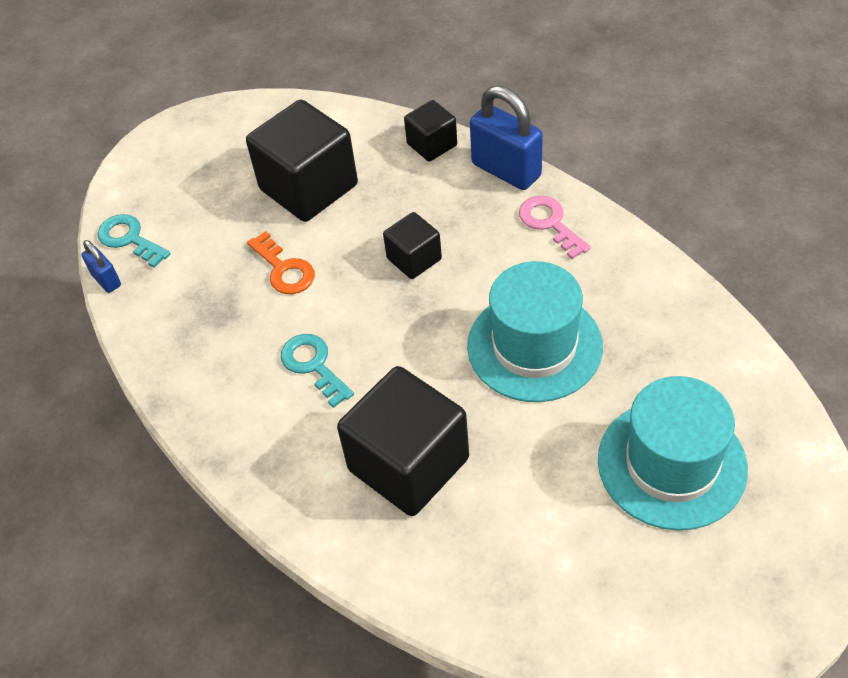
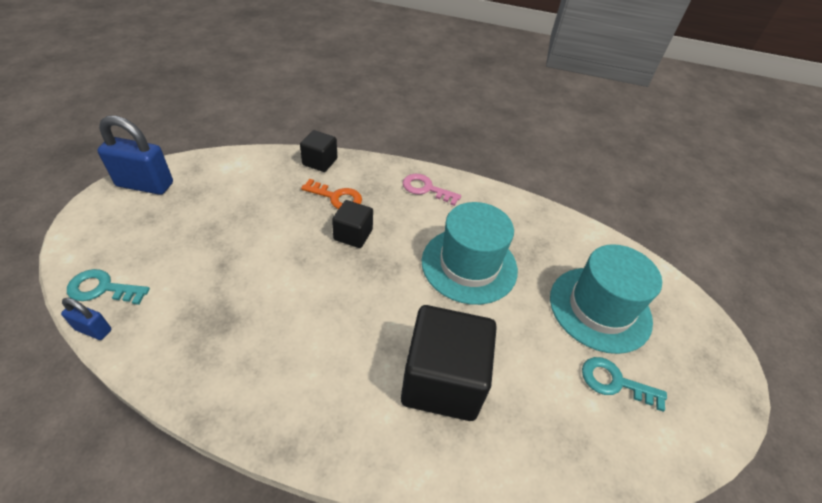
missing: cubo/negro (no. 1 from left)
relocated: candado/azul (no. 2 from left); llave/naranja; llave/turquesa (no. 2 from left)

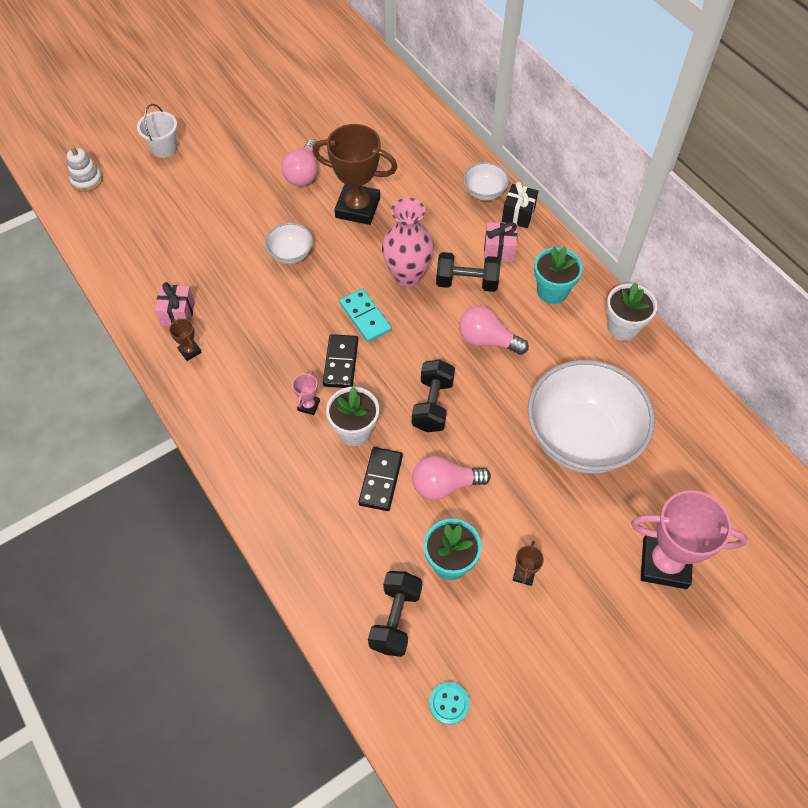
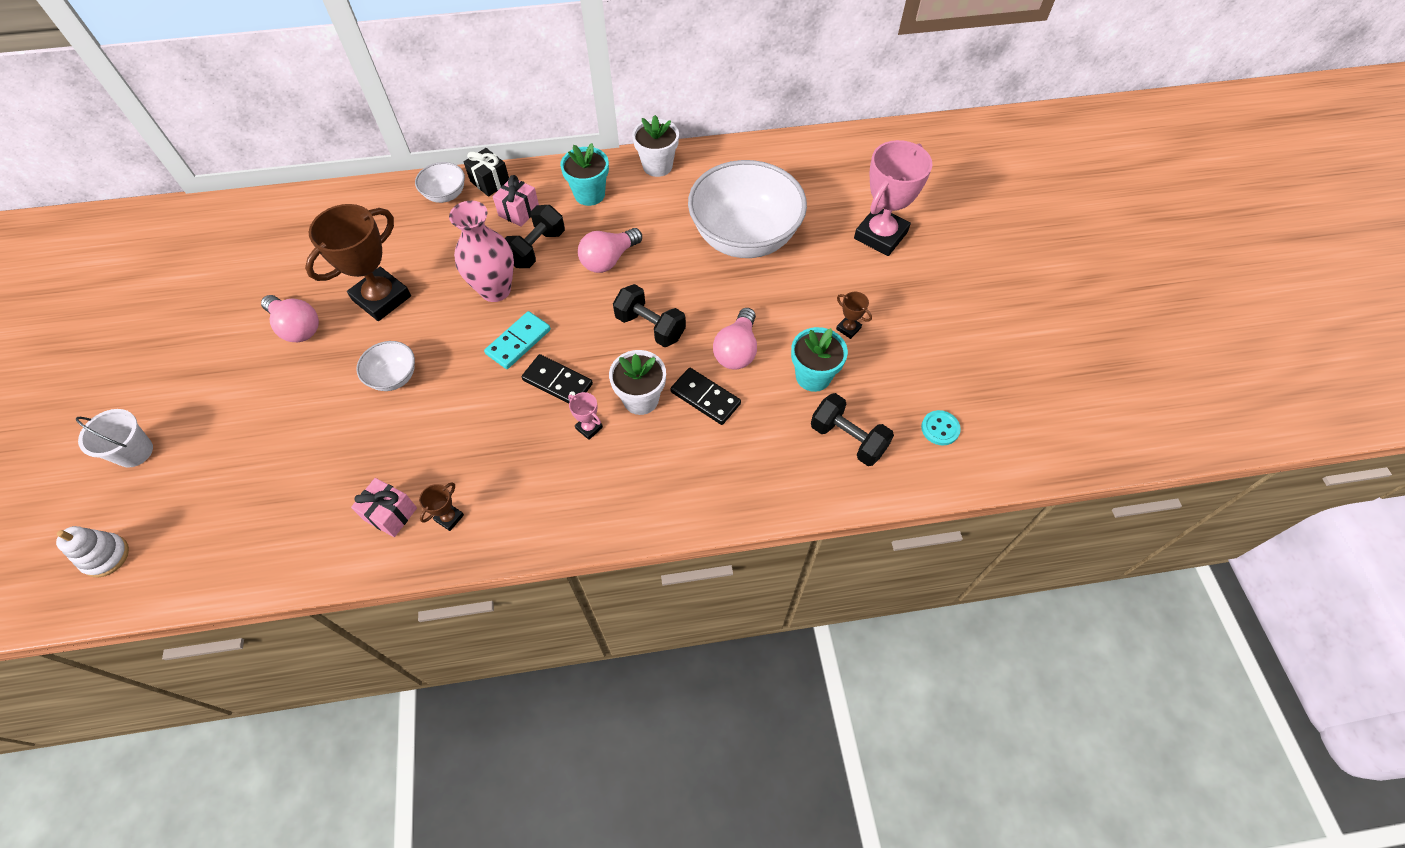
spun: ficha de dominó/turquesa 45 degrees counterclockwise; trofeo/marrón (no. 1 from left in the first image) 45 degrees counterclockwise

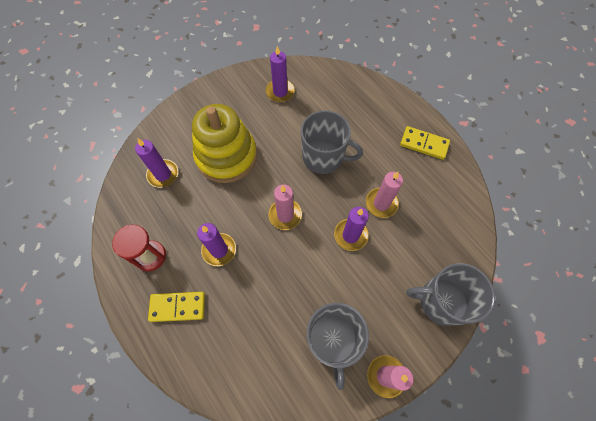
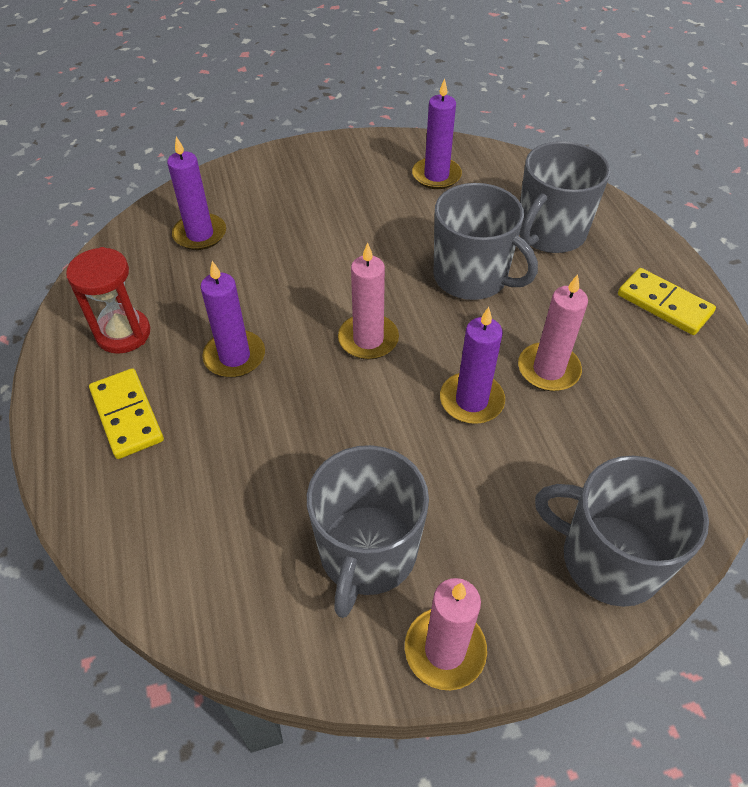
missing: juguete apilable/amarillo
appeared: taza/gris (no. 3 from left)
spun: ficha de dominó/amarillo (no. 1 from left) 45 degrees clockwise

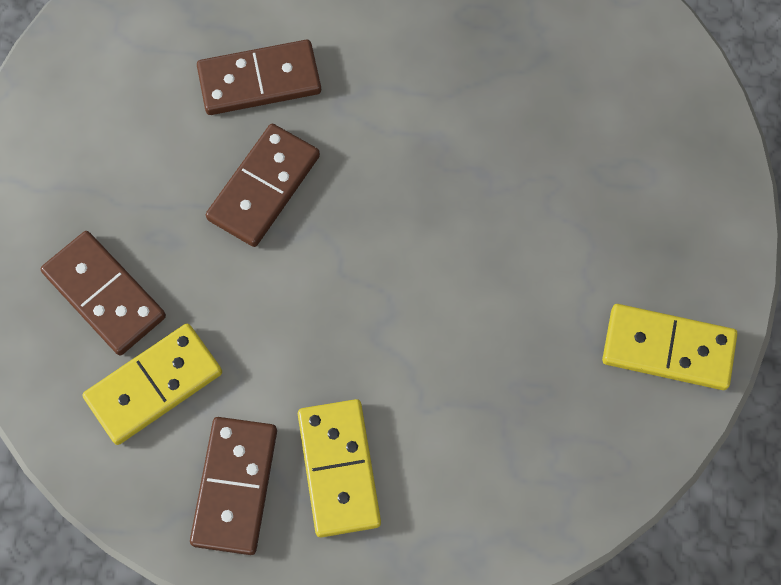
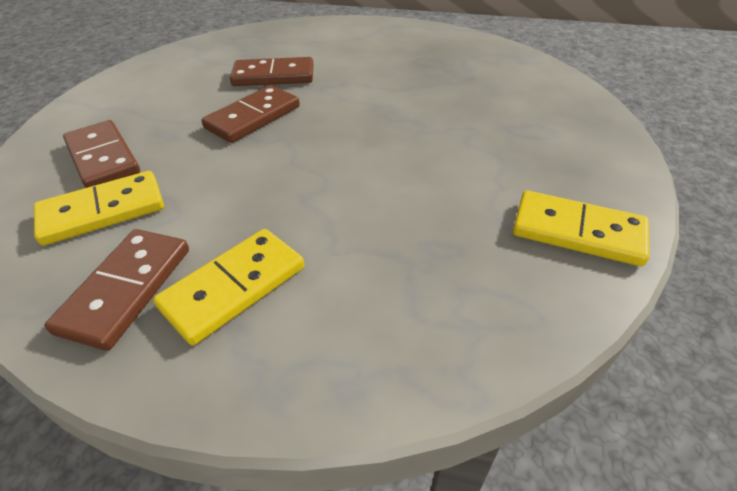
spun: ficha de dominó/amarillo (no. 2 from left) 45 degrees clockwise

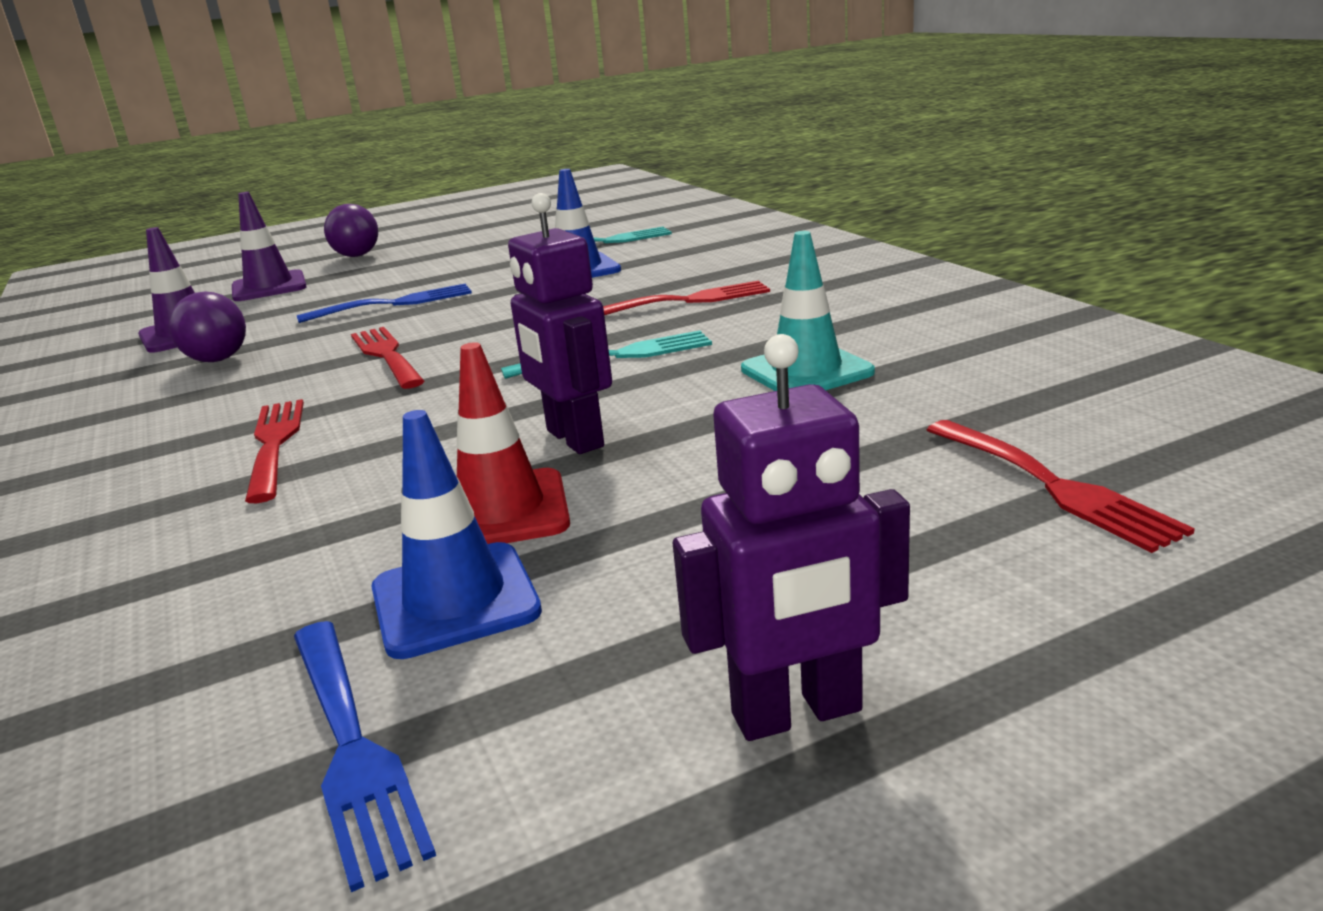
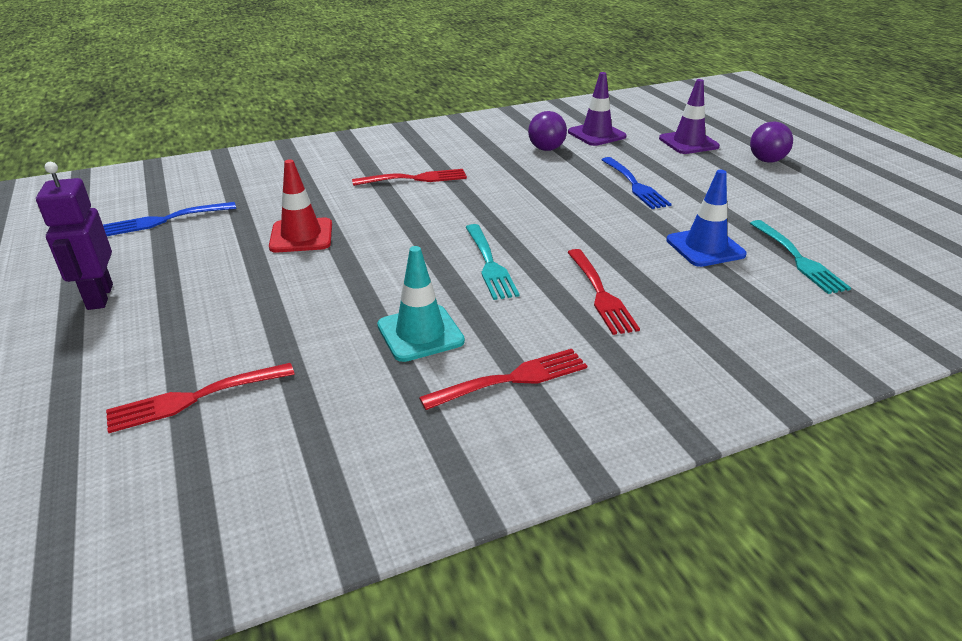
missing: robot/morado (no. 1 from left); cono de tráfico/azul (no. 1 from left)
relocated: tenedor/rojo (no. 2 from left in the first image) to tenedor/rojo (no. 3 from left)

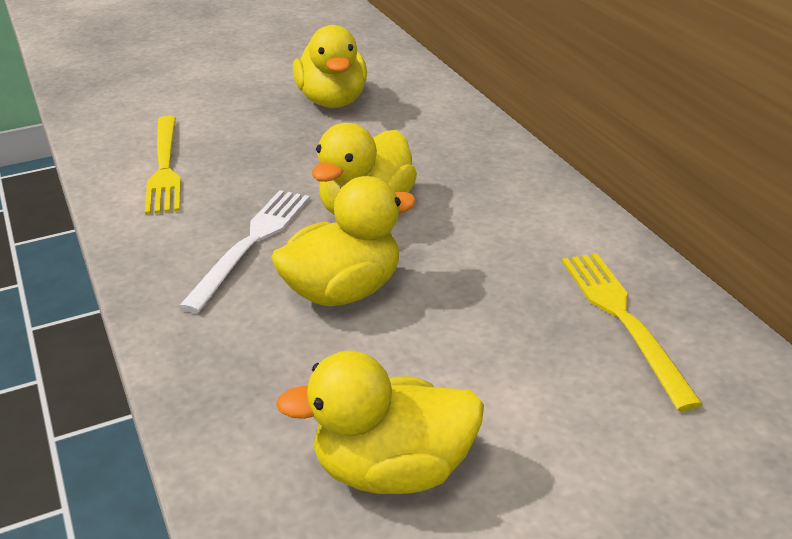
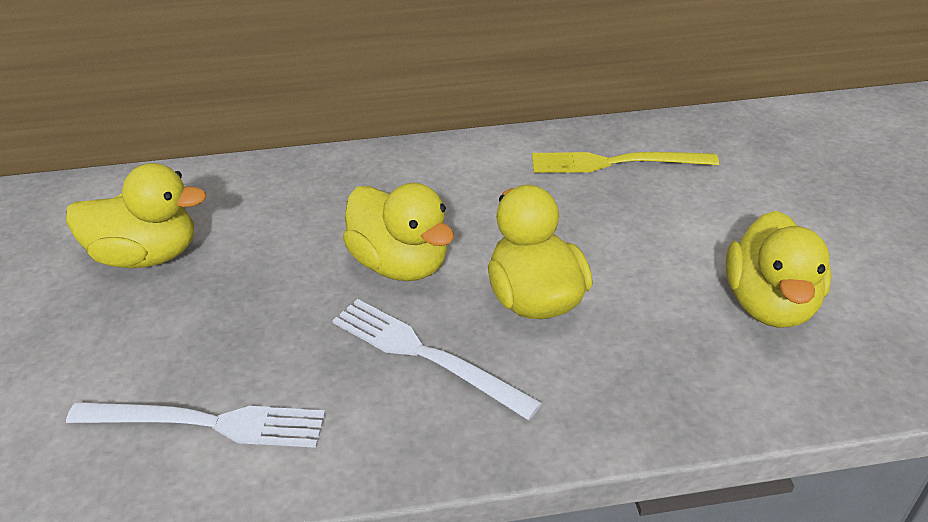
colour: tenedor/amarillo (no. 1 from left) to tenedor/blanco (no. 1 from left)

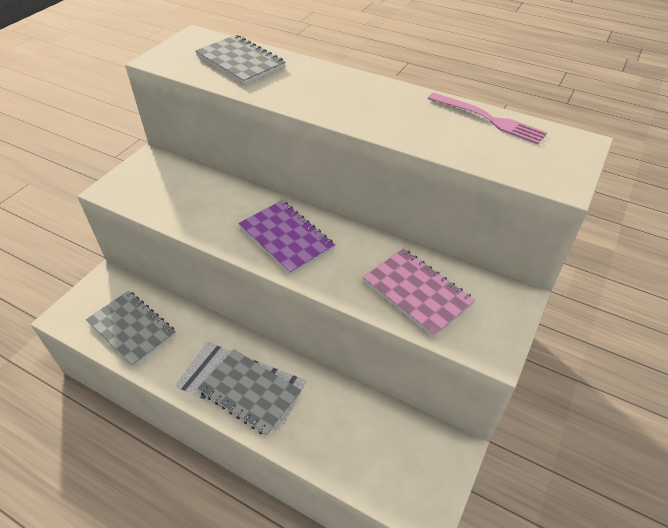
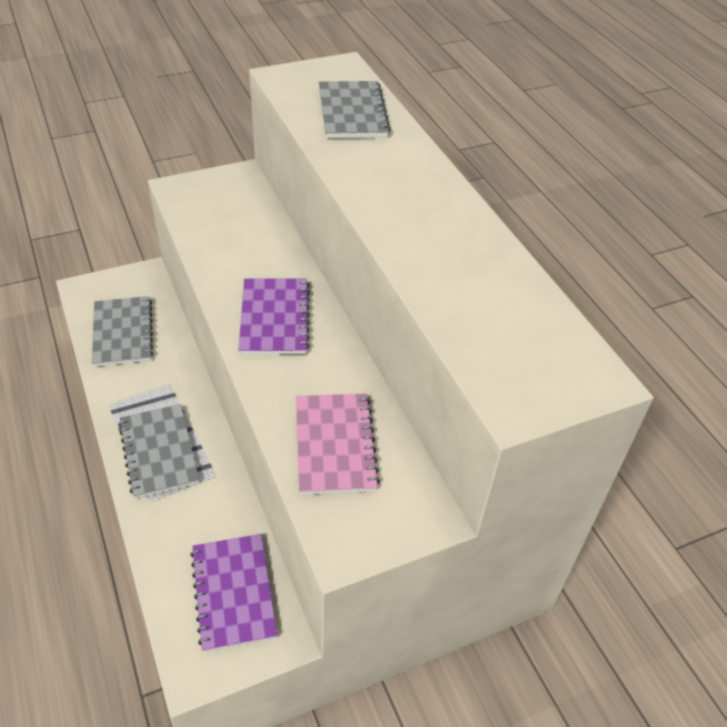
missing: tenedor/rosa
appeared: cuaderno/morado (no. 1 from left)

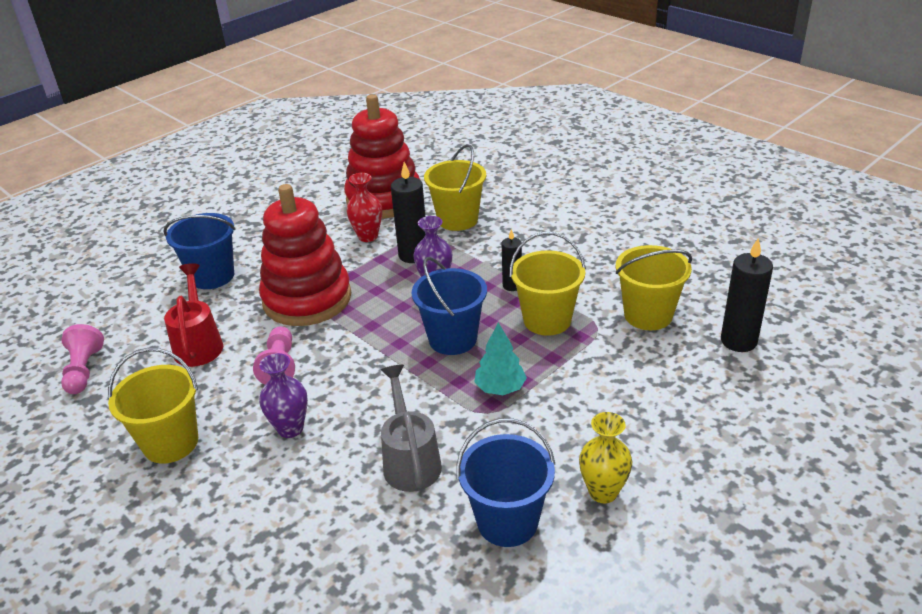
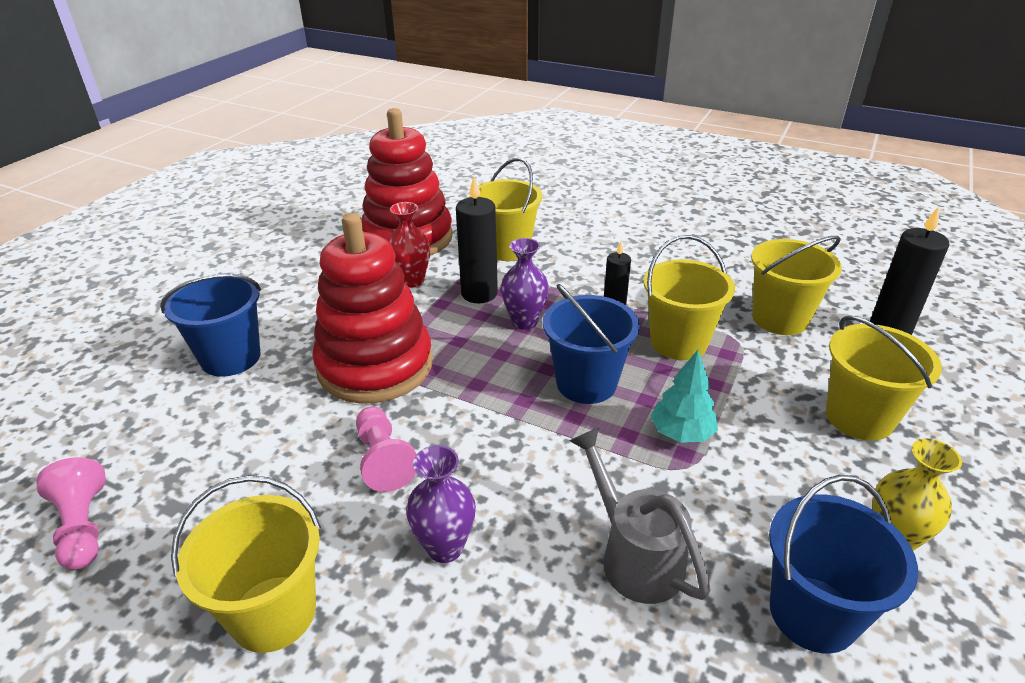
missing: regadera/rojo
appeared: balde/amarillo (no. 5 from left)

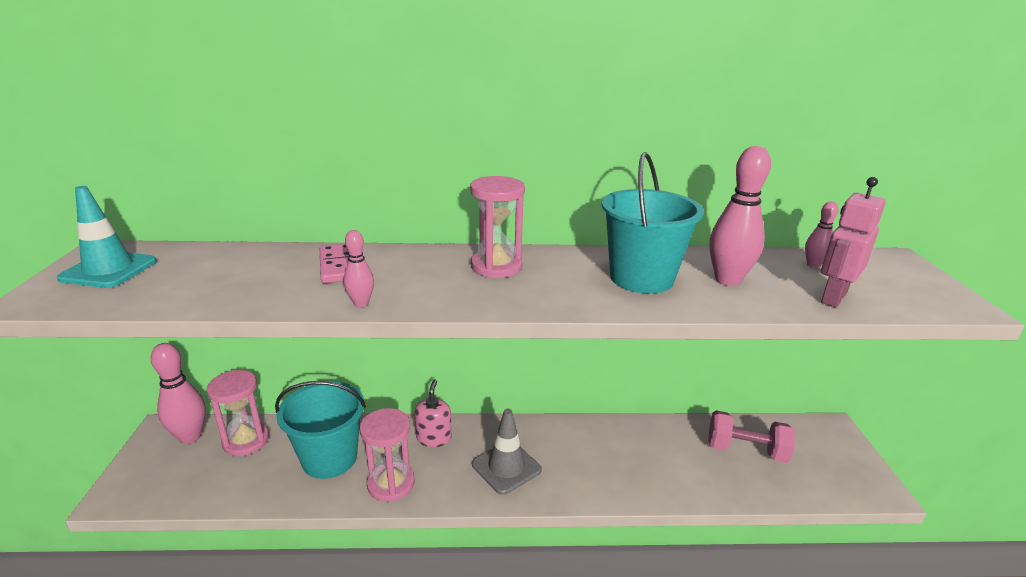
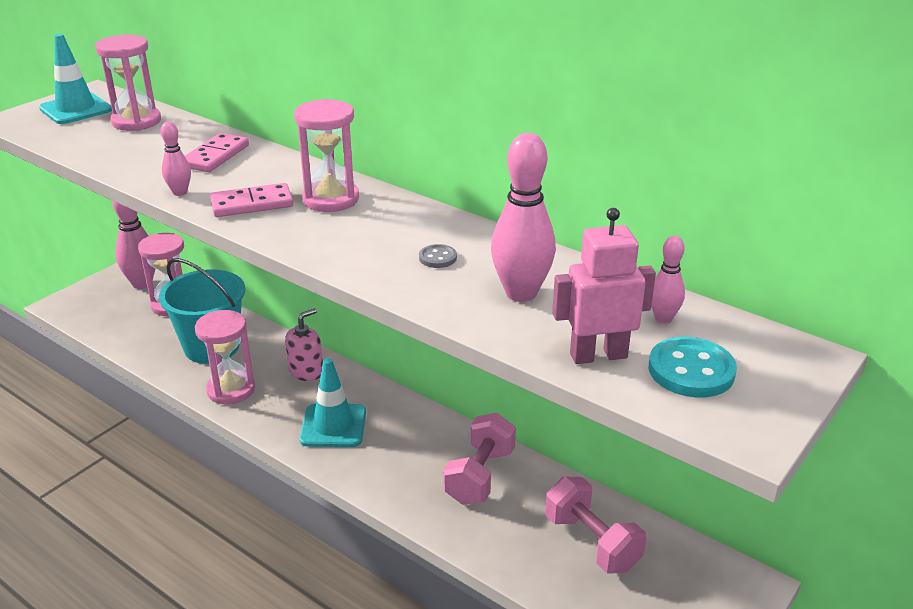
appeared: reloj de arena/rosa (no. 1 from left); ficha de dominó/rosa (no. 2 from left); botón/turquesa; mancuerna/rosa (no. 1 from left)
exchanged: balde/turquesa (no. 2 from left) to botón/gris
colour: cono de tráfico/gris to cono de tráfico/turquesa (no. 2 from left)

